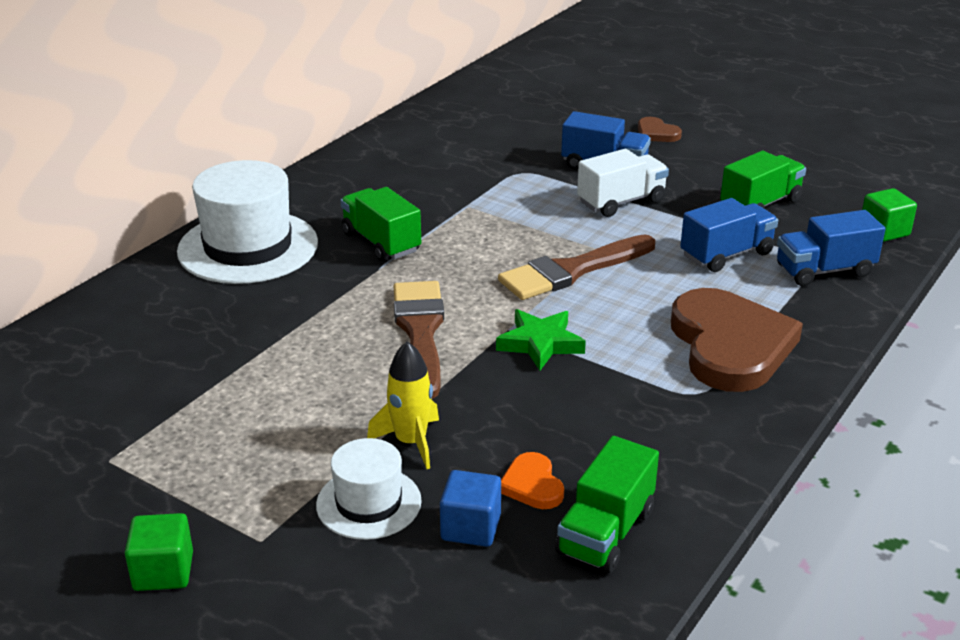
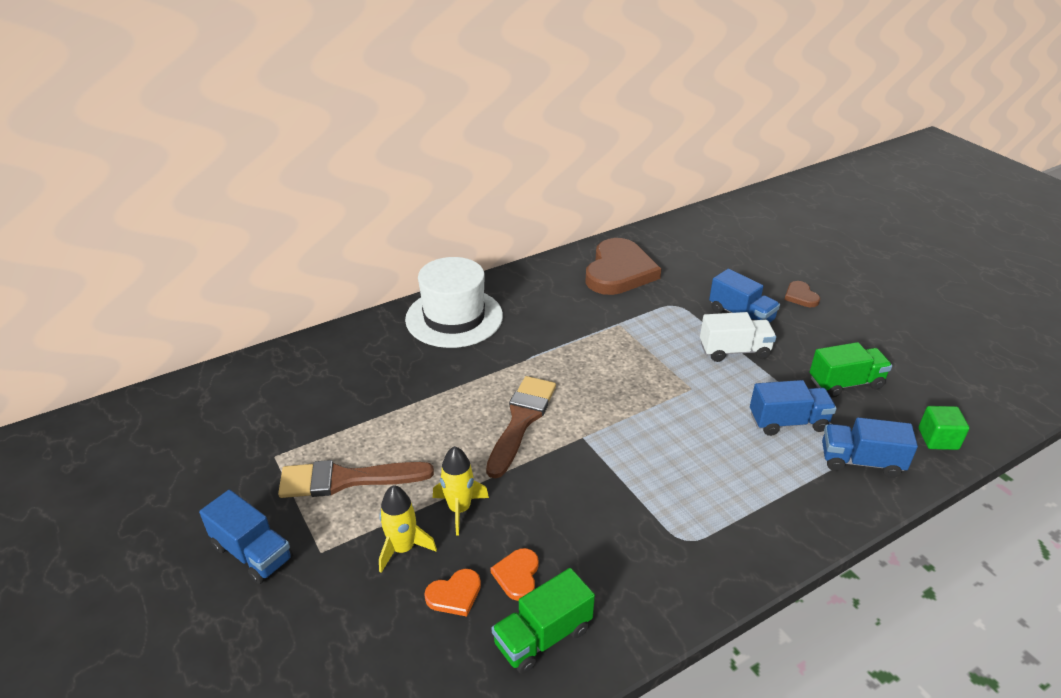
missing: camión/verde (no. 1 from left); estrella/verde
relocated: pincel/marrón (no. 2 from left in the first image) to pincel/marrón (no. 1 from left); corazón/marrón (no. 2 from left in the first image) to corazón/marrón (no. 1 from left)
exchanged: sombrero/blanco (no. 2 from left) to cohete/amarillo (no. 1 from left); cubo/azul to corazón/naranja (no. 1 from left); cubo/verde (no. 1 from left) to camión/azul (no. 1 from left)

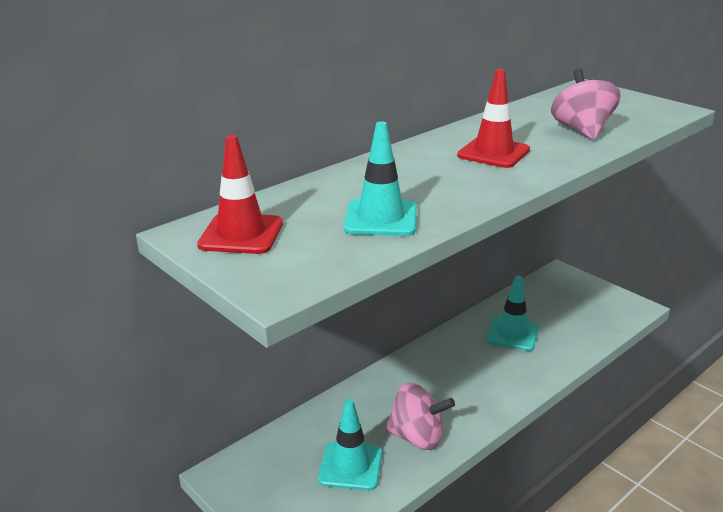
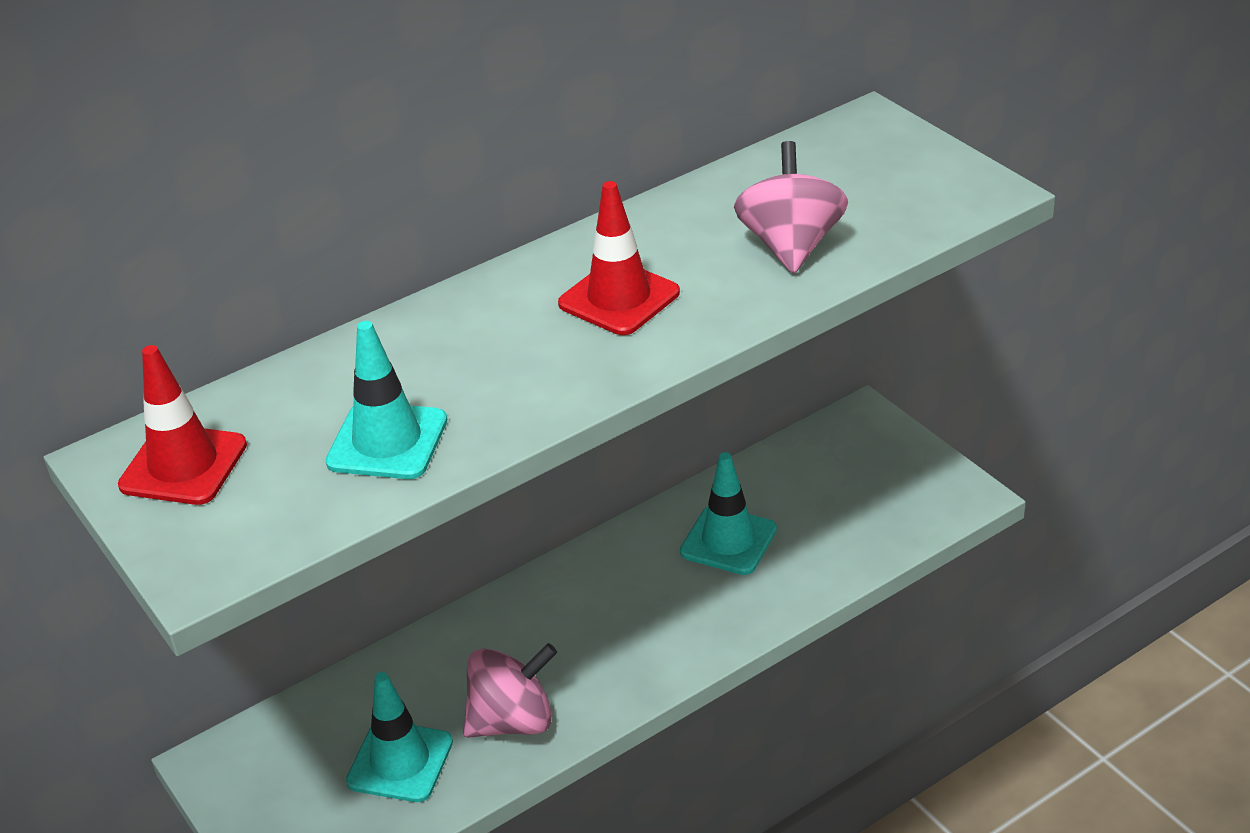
spun: peonza/rosa (no. 1 from left) 45 degrees counterclockwise

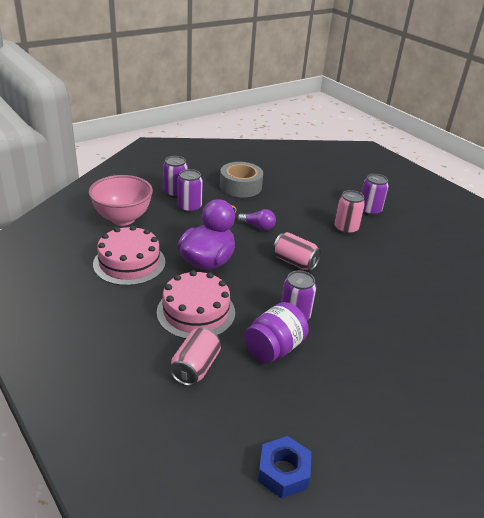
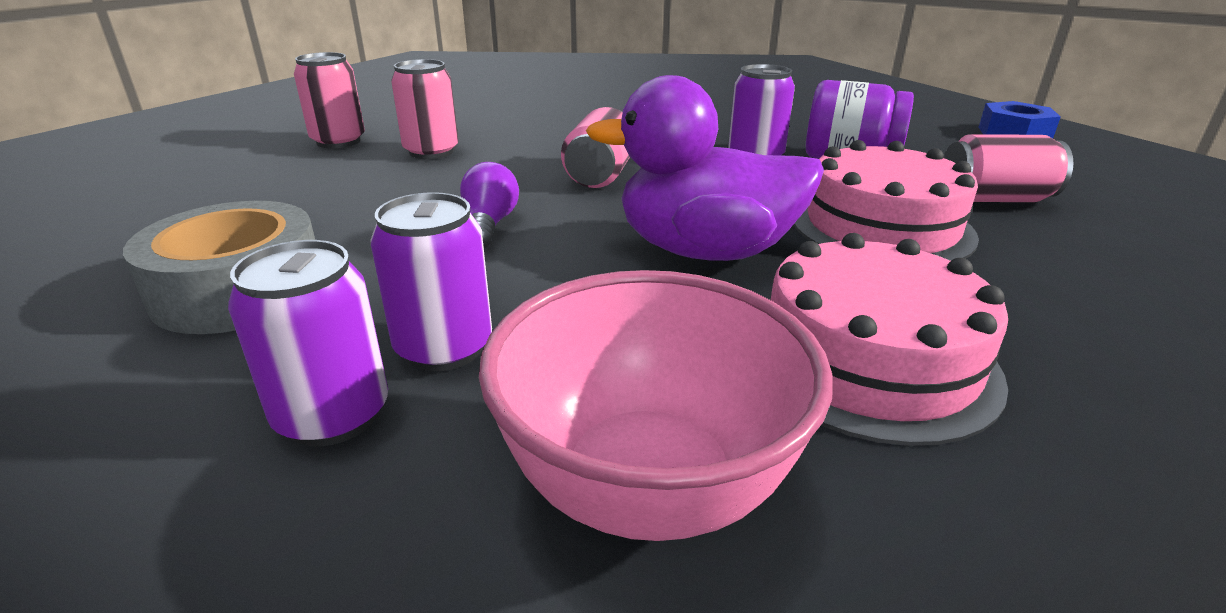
colour: lata/morado (no. 4 from left) to lata/rosa (no. 1 from left)

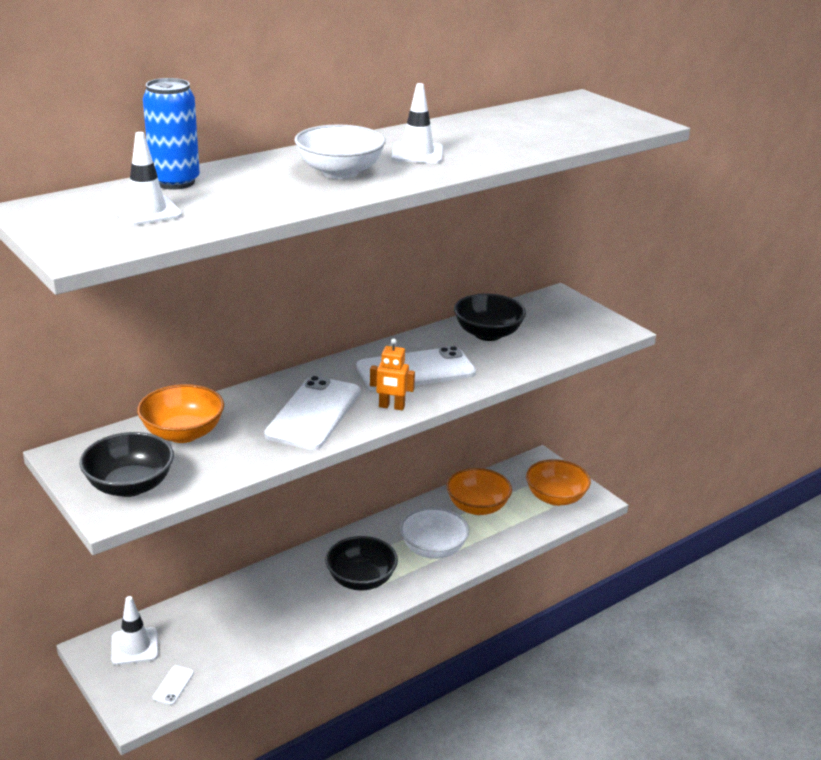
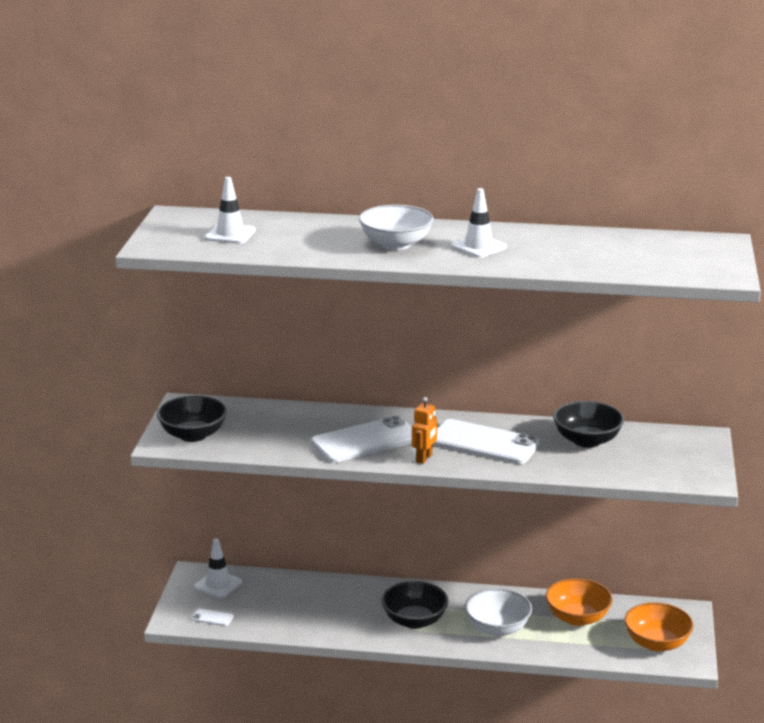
missing: lata/azul; cuenco/naranja (no. 1 from left)
spun: robot/naranja 120 degrees counterclockwise; móvil/blanco (no. 1 from left) 45 degrees clockwise

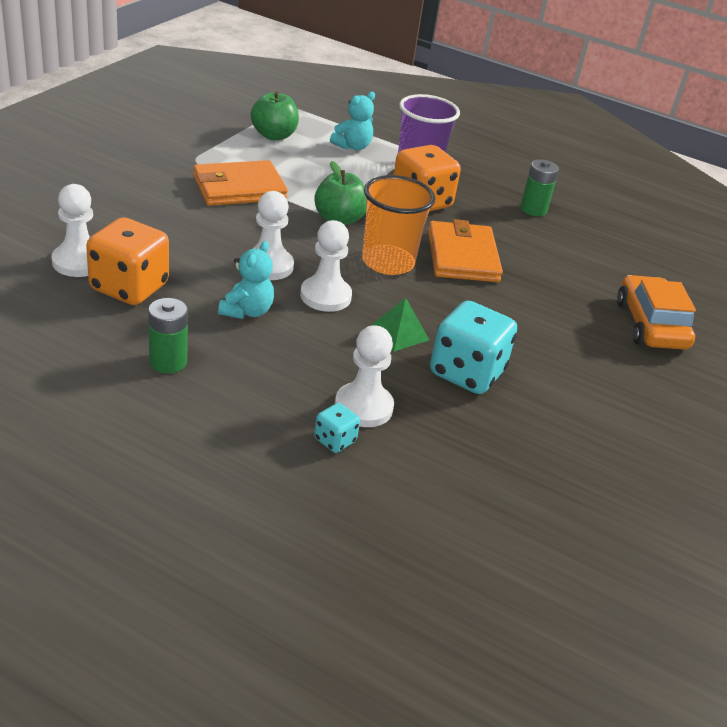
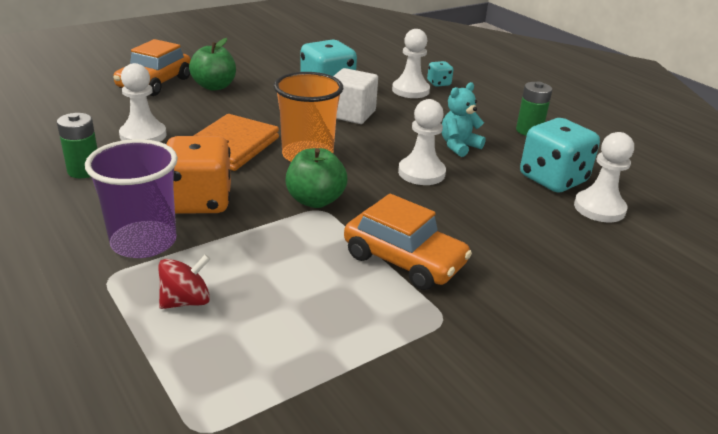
relocated: manzana/verde (no. 1 from left); peón/blanco (no. 3 from left in the first image) to peón/blanco (no. 1 from left)
exchanged: osito/turquesa (no. 2 from left) to peonza/rojo; cartera/naranja (no. 1 from left) to coche/naranja (no. 2 from left); pirámide/verde to cubo/blanco
colour: dado/naranja (no. 1 from left) to dado/turquesa (no. 3 from left)

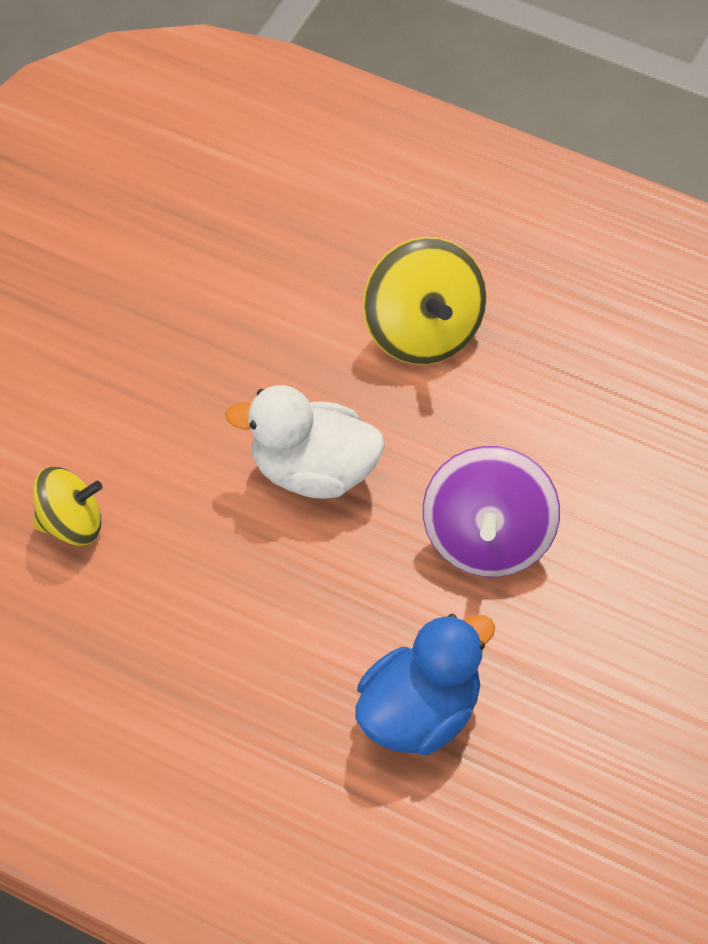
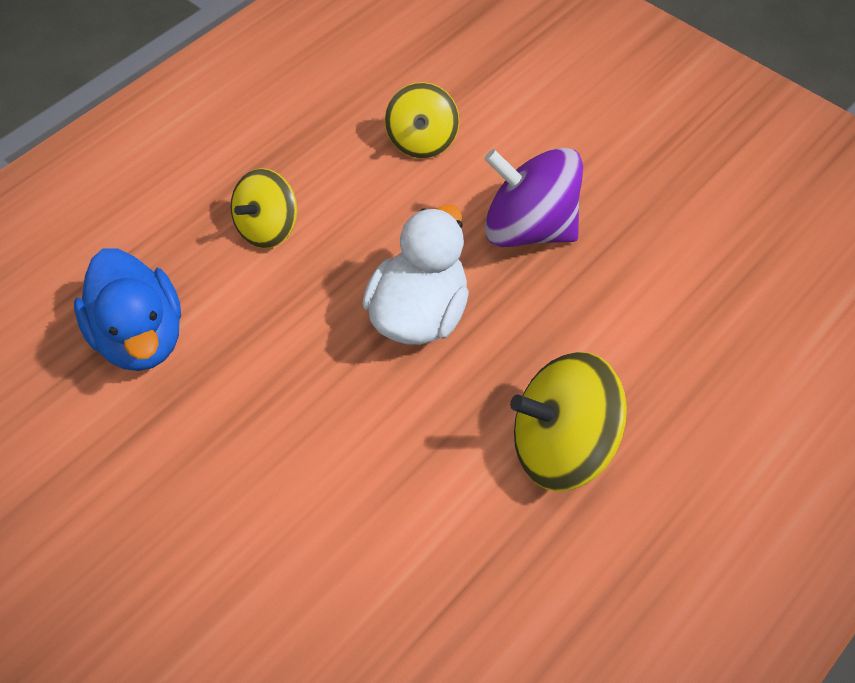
appeared: peonza/amarillo (no. 1 from left)
relocated: peonza/morado

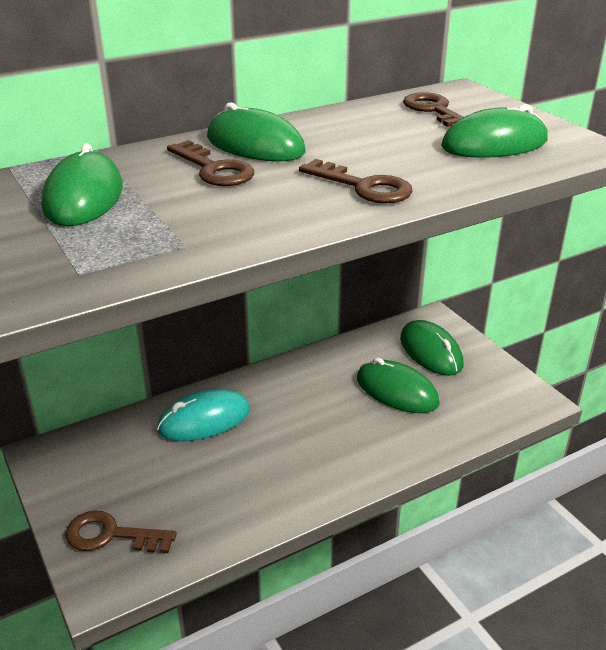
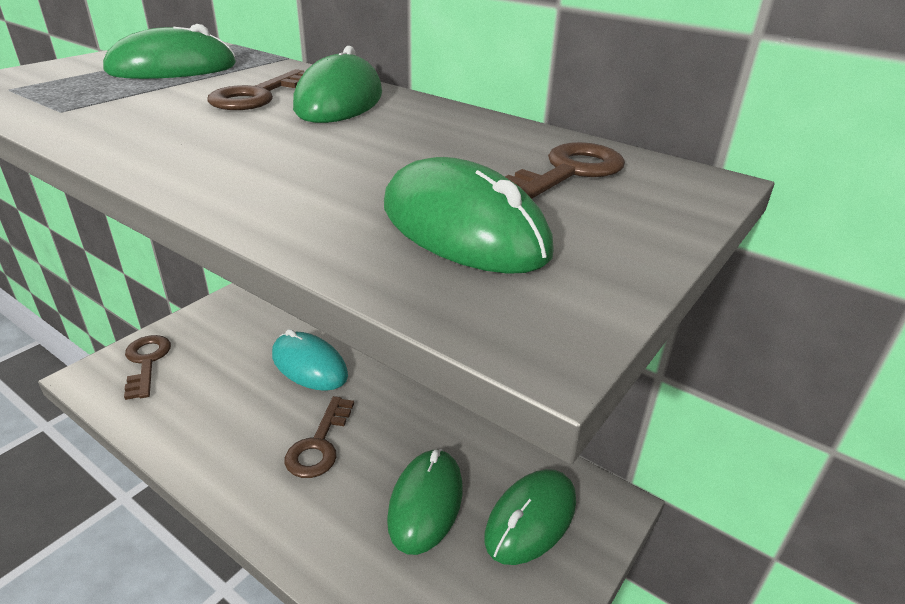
relocated: llave/marrón (no. 3 from left)

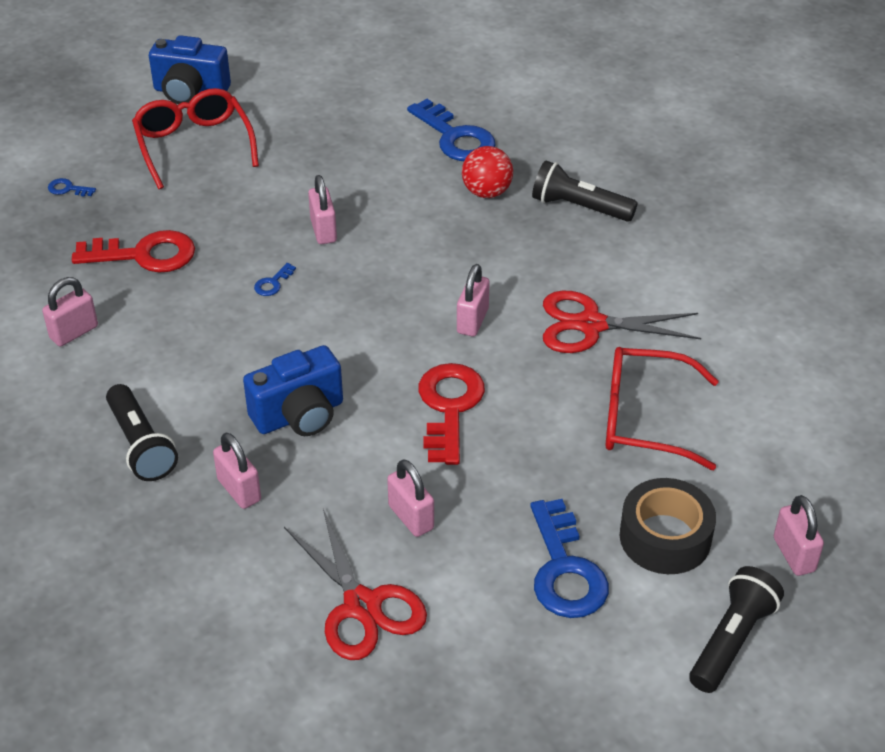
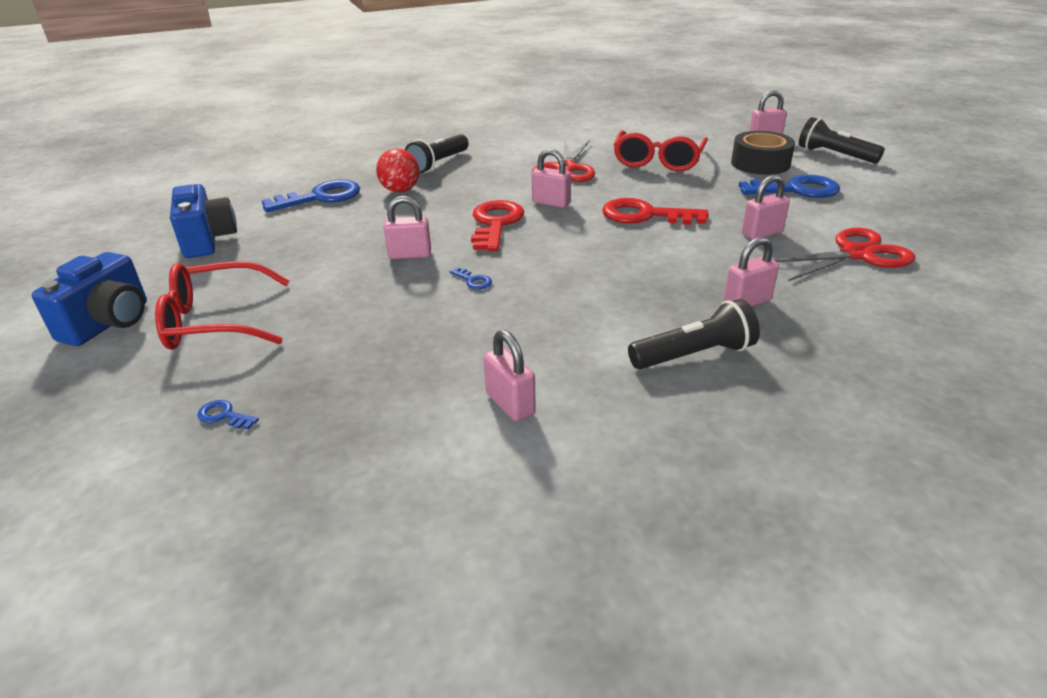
relocated: llave/rojo (no. 1 from left); cámara/azul (no. 2 from left)
spun: llave/azul (no. 1 from left) 90 degrees clockwise

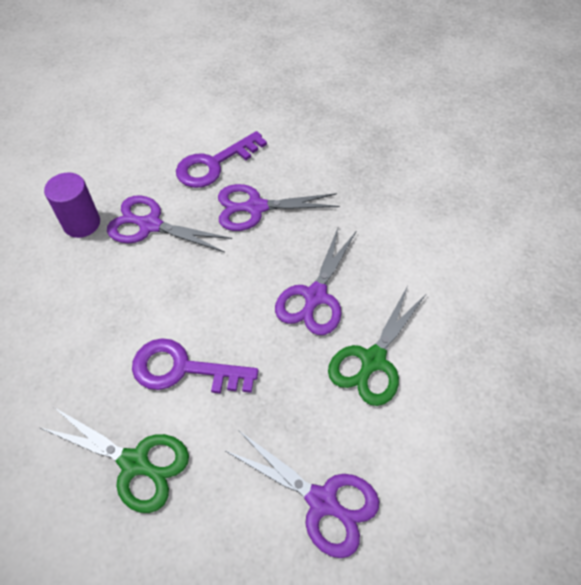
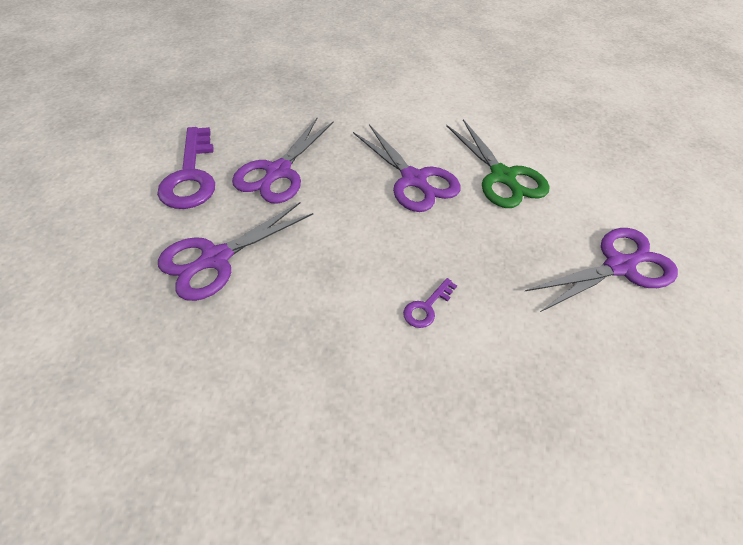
missing: cilindro/morado; tijeras/verde (no. 1 from left)
size: llave/morado (no. 1 from left in the first image) x0.47

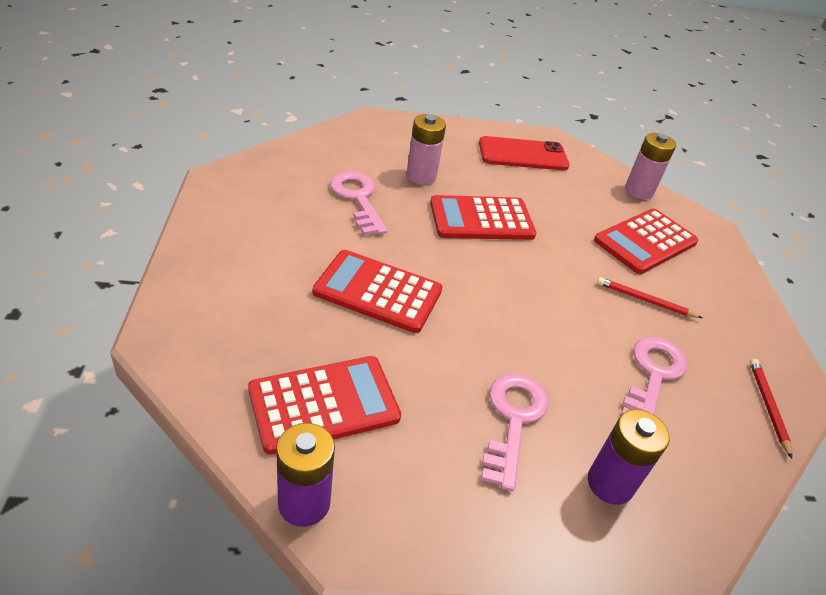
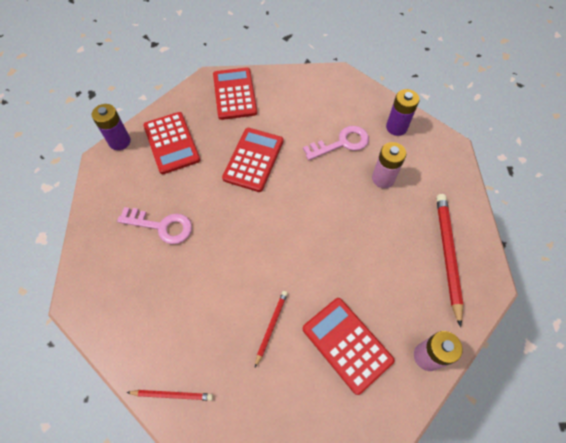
missing: llave/rosa (no. 3 from left)
relocated: calculadora/rojo (no. 3 from left in the first image) to calculadora/rojo (no. 2 from left); pila/morado (no. 2 from left)
exchanged: móvil/rojo to lápiz/rojo (no. 3 from left)

